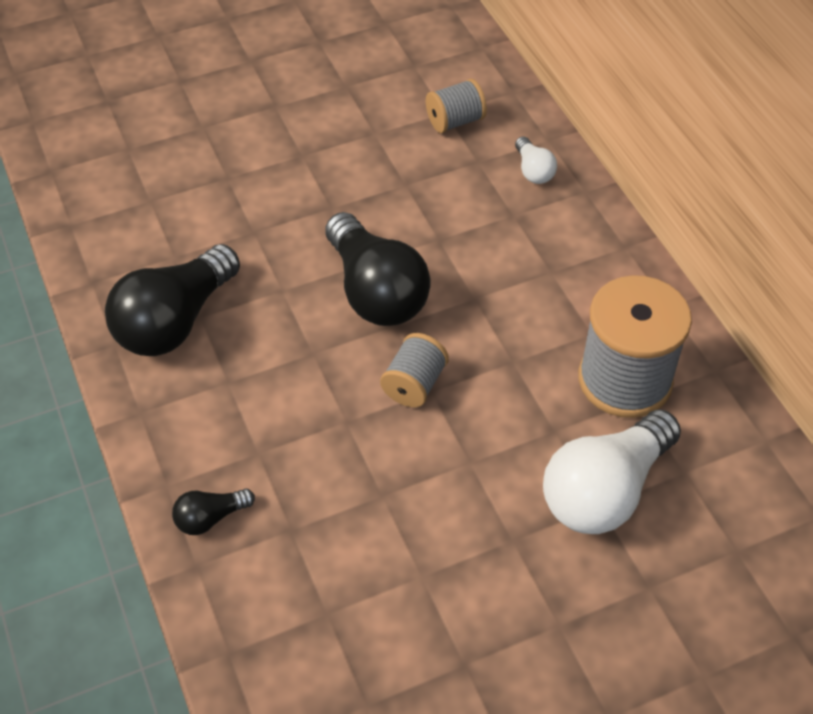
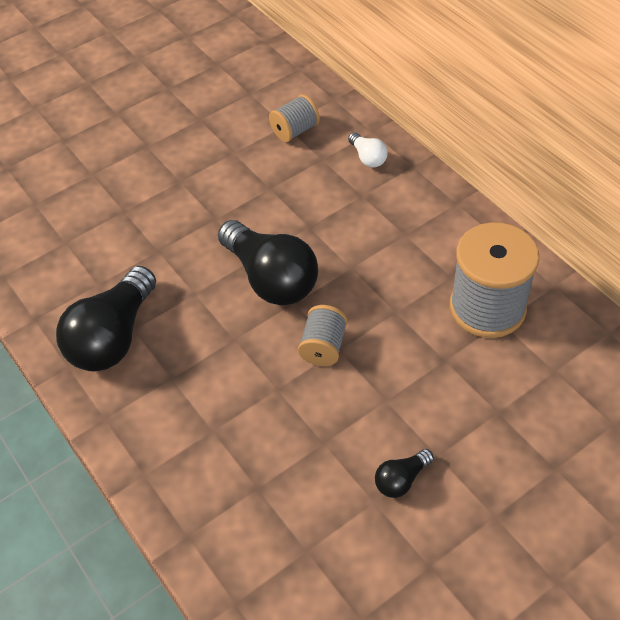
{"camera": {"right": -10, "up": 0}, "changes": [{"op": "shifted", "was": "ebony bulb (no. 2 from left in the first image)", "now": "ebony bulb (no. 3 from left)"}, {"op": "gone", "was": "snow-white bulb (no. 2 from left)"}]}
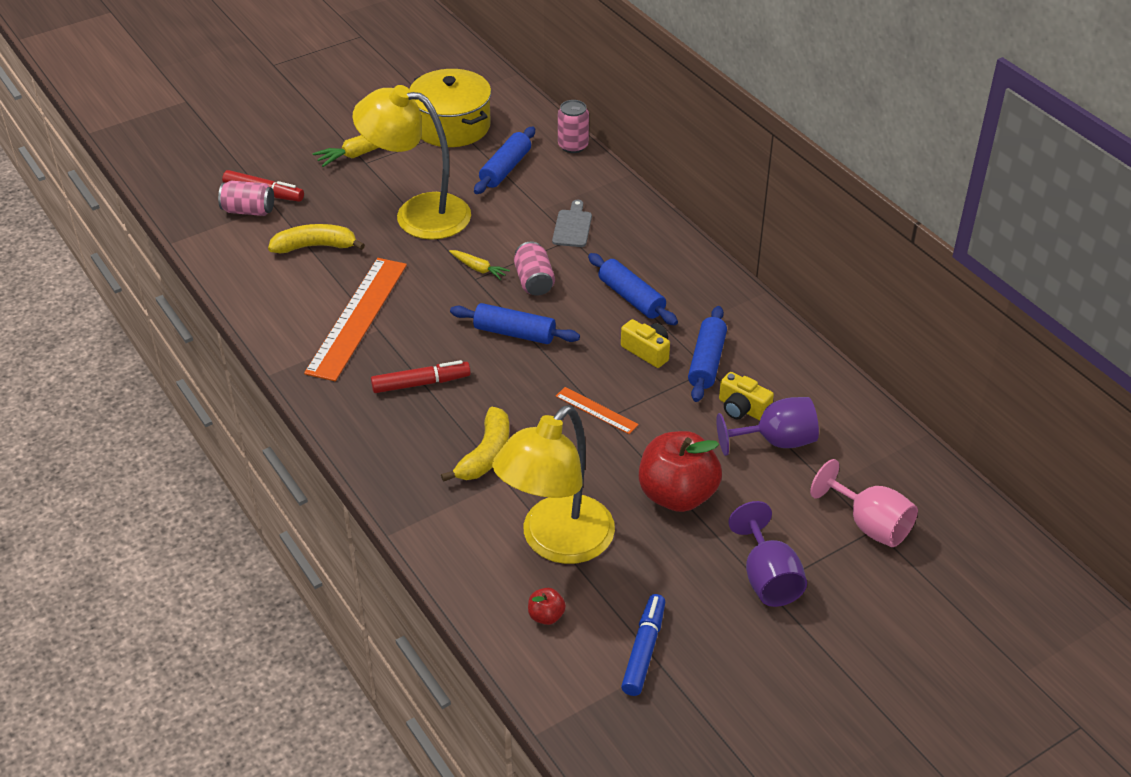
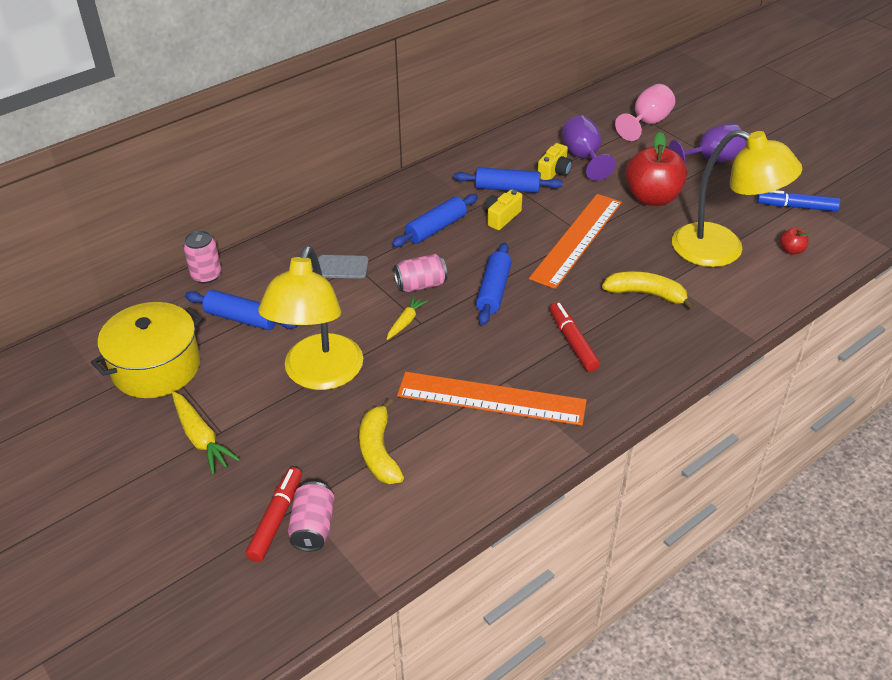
{"camera": {"right": -95, "up": 0}, "changes": [{"op": "scaled", "was": "orange straightedge (no. 2 from left)", "ratio": 2.15}]}
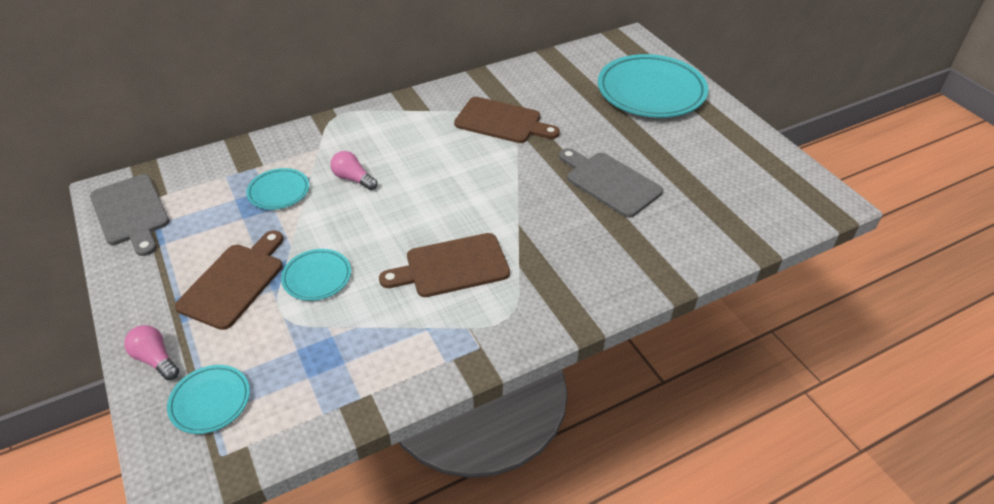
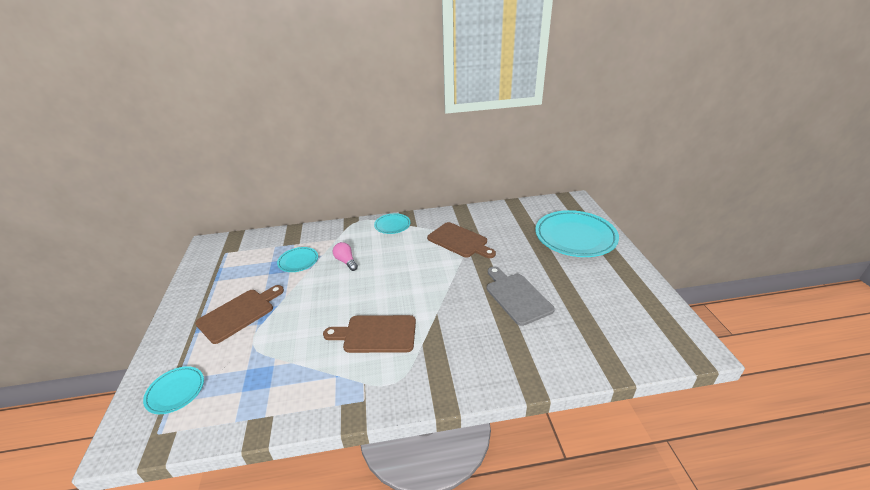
{"camera": {"right": 20, "up": -10}, "changes": [{"op": "gone", "was": "ash-grey cutting board (no. 1 from left)"}, {"op": "gone", "was": "rosy bulb (no. 1 from left)"}, {"op": "shifted", "was": "turquoise dinner plate (no. 3 from left)"}]}
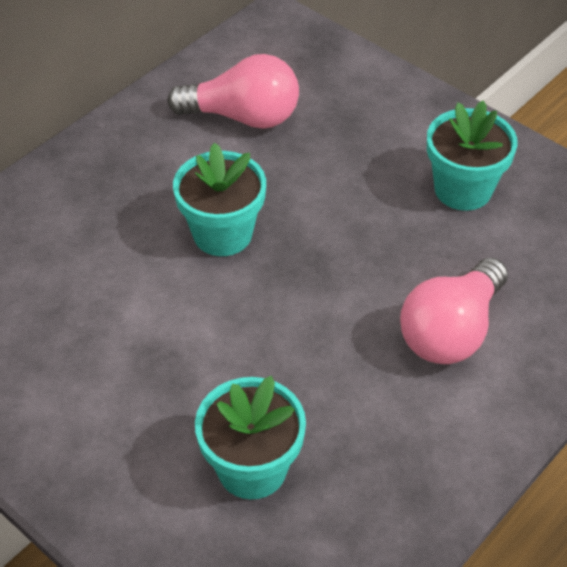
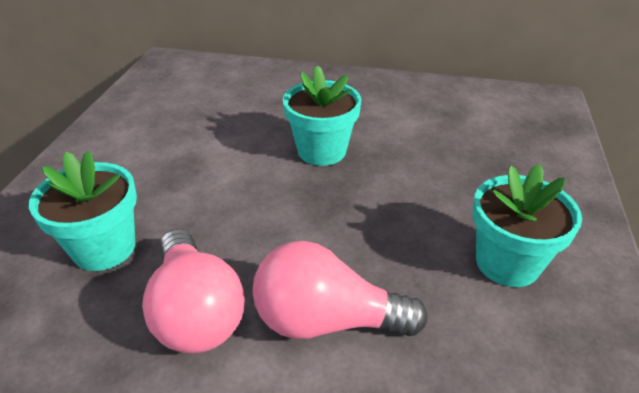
{"camera": {"right": 60, "up": -10}, "changes": [{"op": "shifted", "was": "rosy bulb (no. 1 from left)"}]}
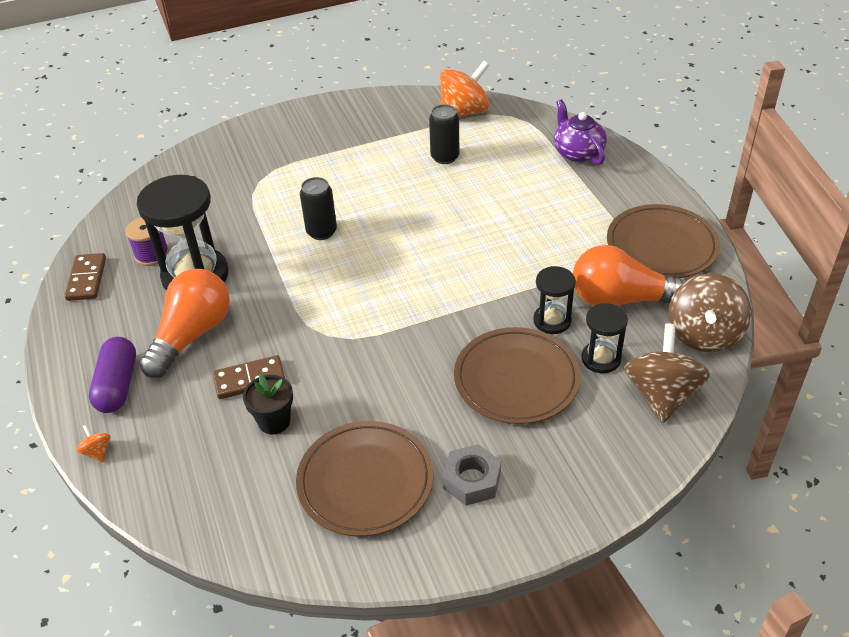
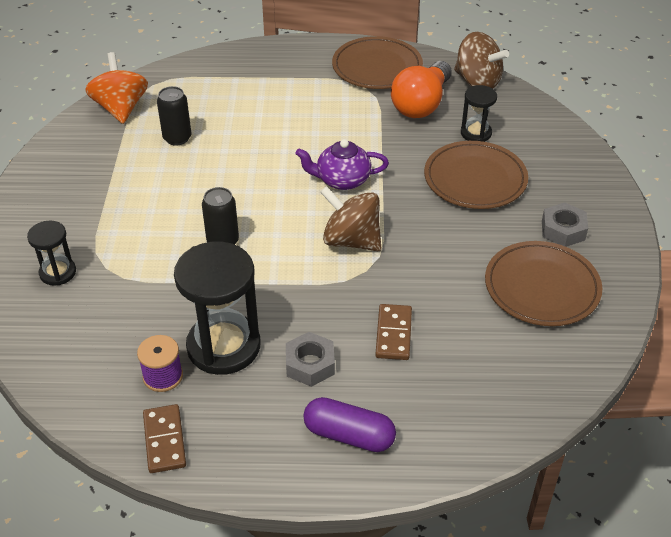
{"camera": {"right": -70, "up": 0}, "changes": [{"op": "rotated", "was": "dark brown domino tile (no. 1 from left)", "clockwise": 60}, {"op": "gone", "was": "orange spinning top (no. 1 from left)"}, {"op": "swapped", "was": "orange bulb (no. 1 from left)", "now": "ash-grey hexagon nut (no. 1 from left)"}, {"op": "gone", "was": "ebony potted plant"}, {"op": "shifted", "was": "ebony sandglass (no. 2 from left in the first image)", "now": "ebony sandglass (no. 1 from left)"}, {"op": "shifted", "was": "purple teapot"}, {"op": "shifted", "was": "dark brown spinning top (no. 1 from left)"}]}
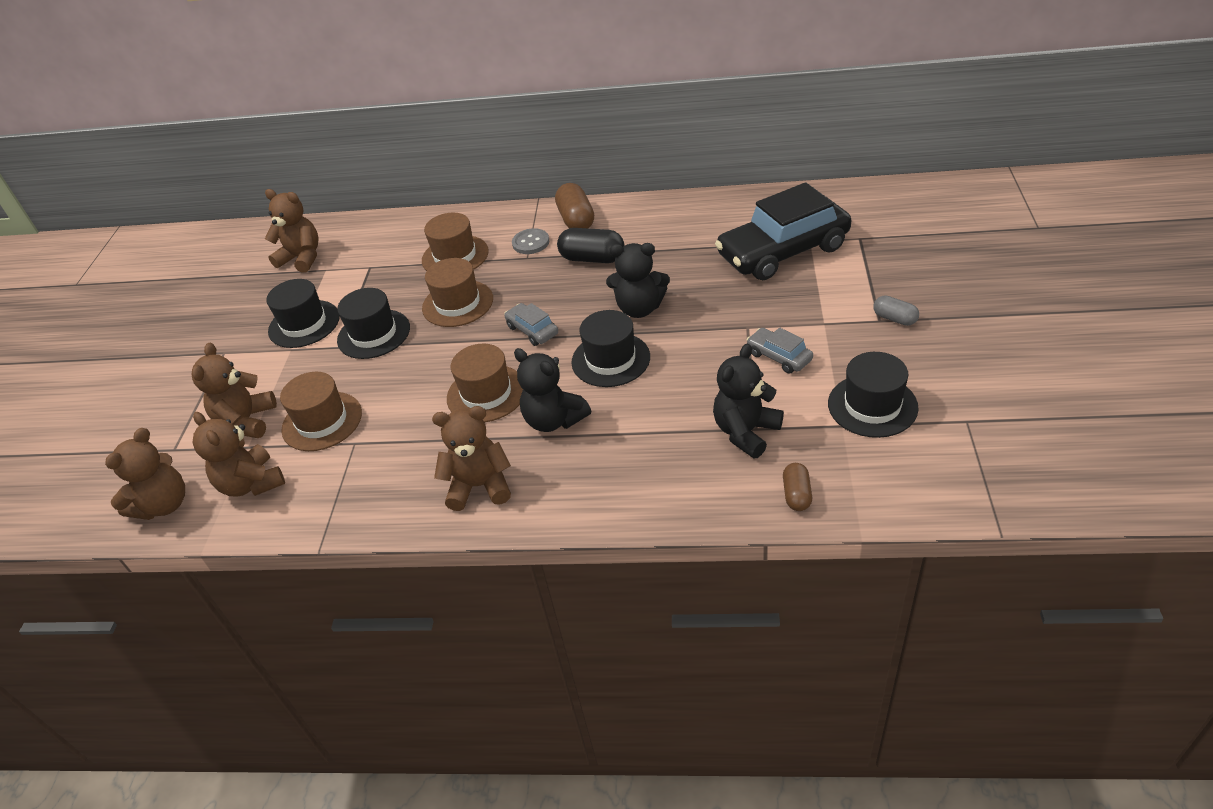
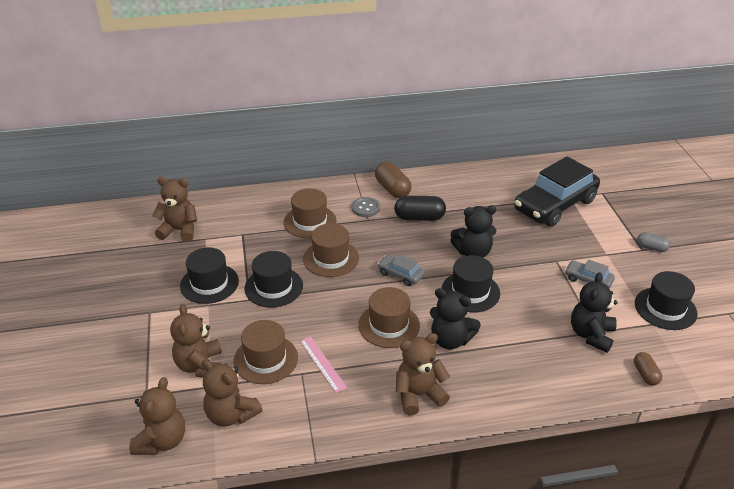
{"camera": {"right": -20, "up": -5}, "changes": [{"op": "new", "now": "rosy straightedge"}]}
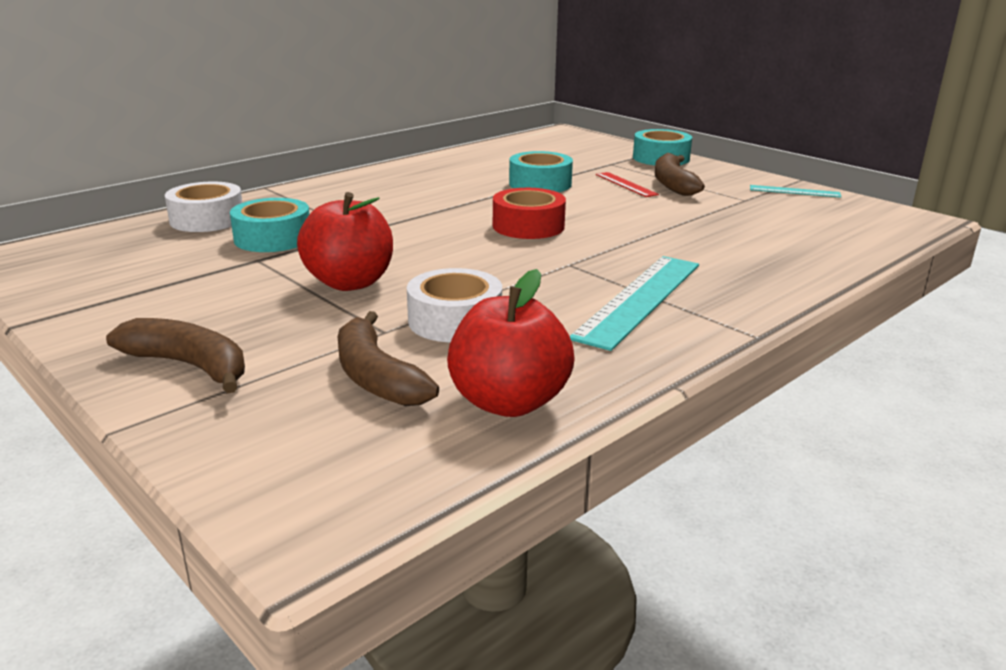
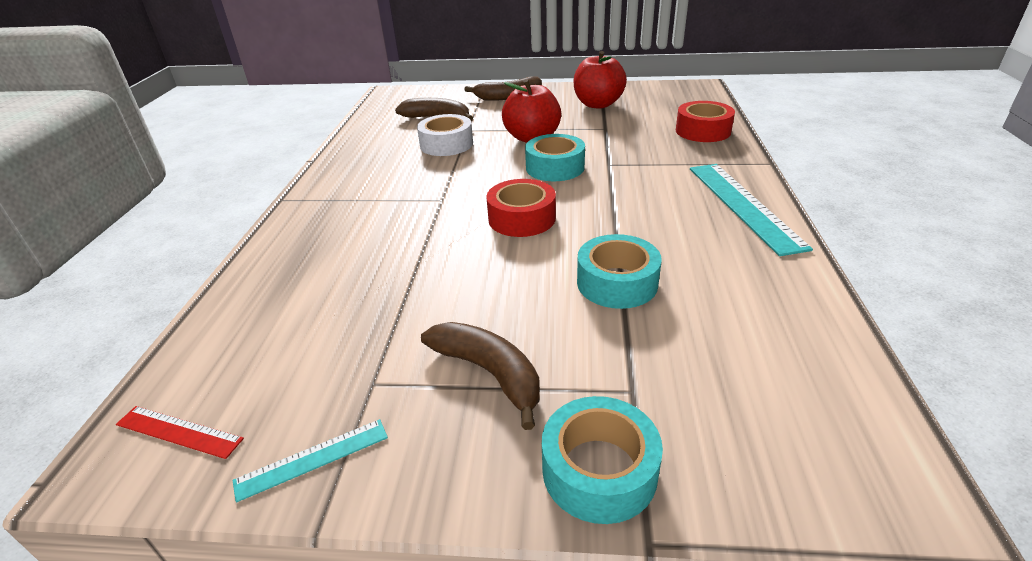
{"camera": {"right": 140, "up": 10}, "changes": [{"op": "repainted", "was": "snow-white tape (no. 1 from left)", "now": "crimson tape (no. 2 from left)"}, {"op": "shifted", "was": "turquoise tape (no. 1 from left)"}, {"op": "shifted", "was": "crimson toy apple (no. 2 from left)"}, {"op": "shifted", "was": "turquoise straightedge (no. 1 from left in the first image)", "now": "turquoise straightedge (no. 2 from left)"}, {"op": "shifted", "was": "crimson straightedge"}]}
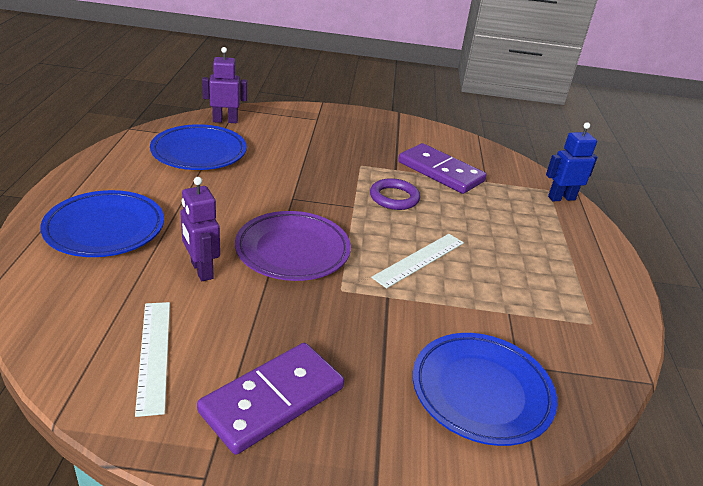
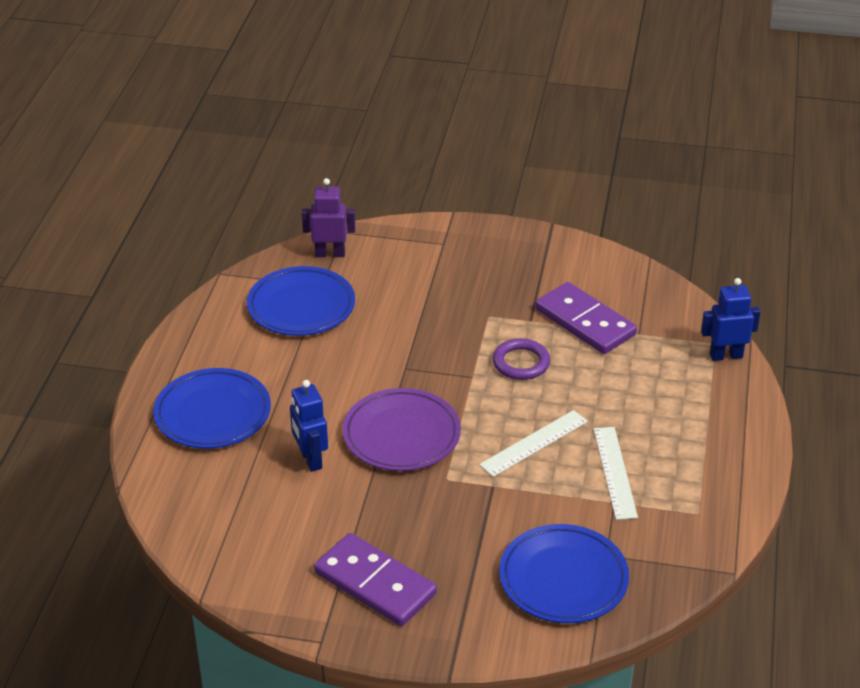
{"camera": {"right": 10, "up": 5}, "changes": [{"op": "shifted", "was": "snow-white straightedge (no. 1 from left in the first image)", "now": "snow-white straightedge (no. 2 from left)"}, {"op": "repainted", "was": "purple toy robot (no. 1 from left)", "now": "cobalt toy robot (no. 1 from left)"}, {"op": "rotated", "was": "purple domino tile (no. 1 from left)", "clockwise": 75}]}
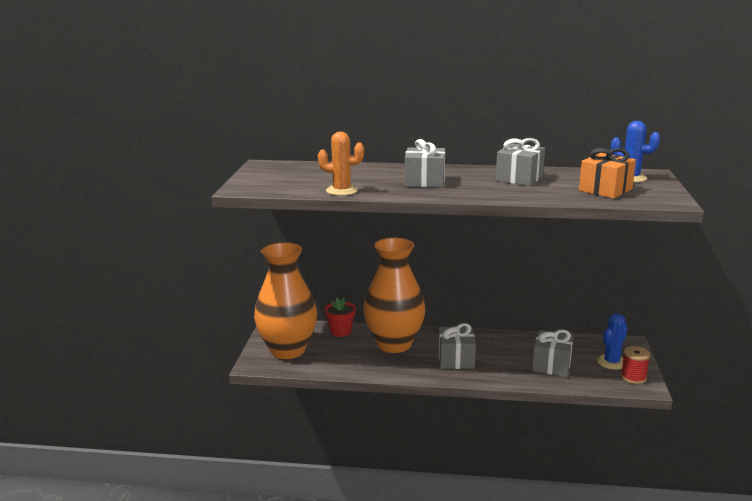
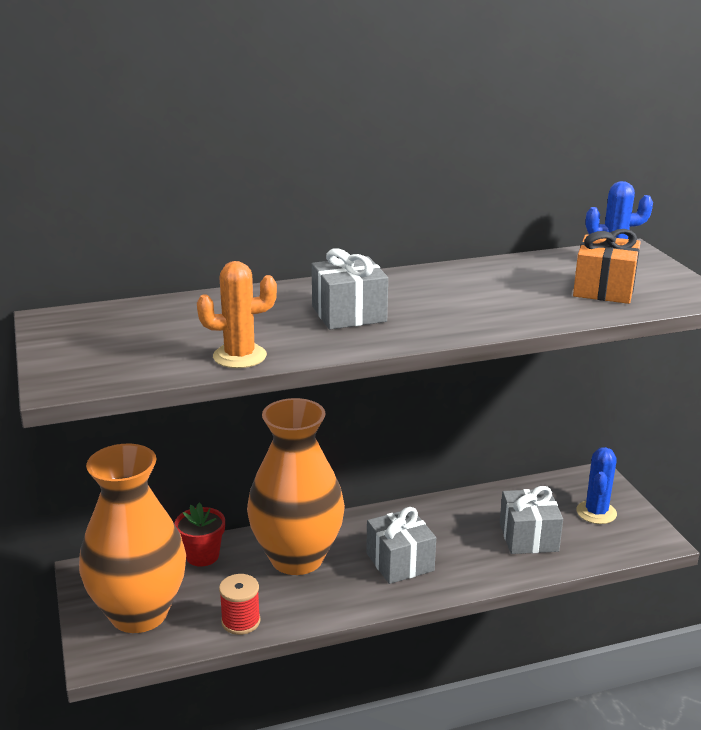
{"camera": {"right": -25, "up": 5}, "changes": [{"op": "gone", "was": "ash-grey gift (no. 3 from left)"}, {"op": "shifted", "was": "crimson reel of thread"}]}
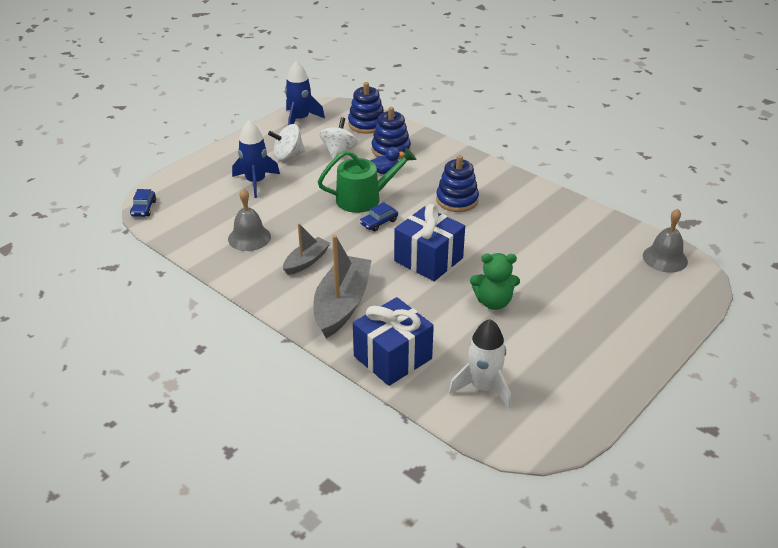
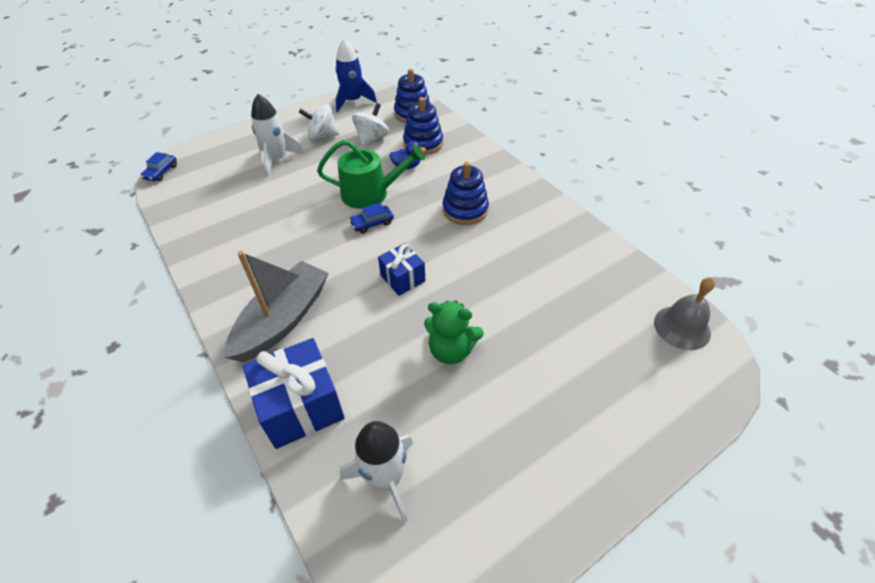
{"camera": {"right": 15, "up": 10}, "changes": [{"op": "gone", "was": "ash-grey hand bell (no. 1 from left)"}, {"op": "repainted", "was": "cobalt toy rocket (no. 1 from left)", "now": "snow-white toy rocket (no. 1 from left)"}, {"op": "gone", "was": "ash-grey sailboat (no. 1 from left)"}, {"op": "scaled", "was": "cobalt gift (no. 2 from left)", "ratio": 0.59}]}
